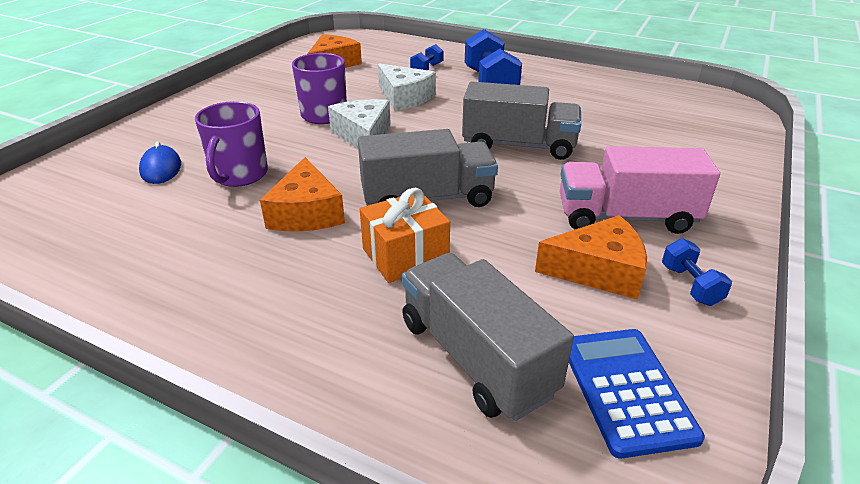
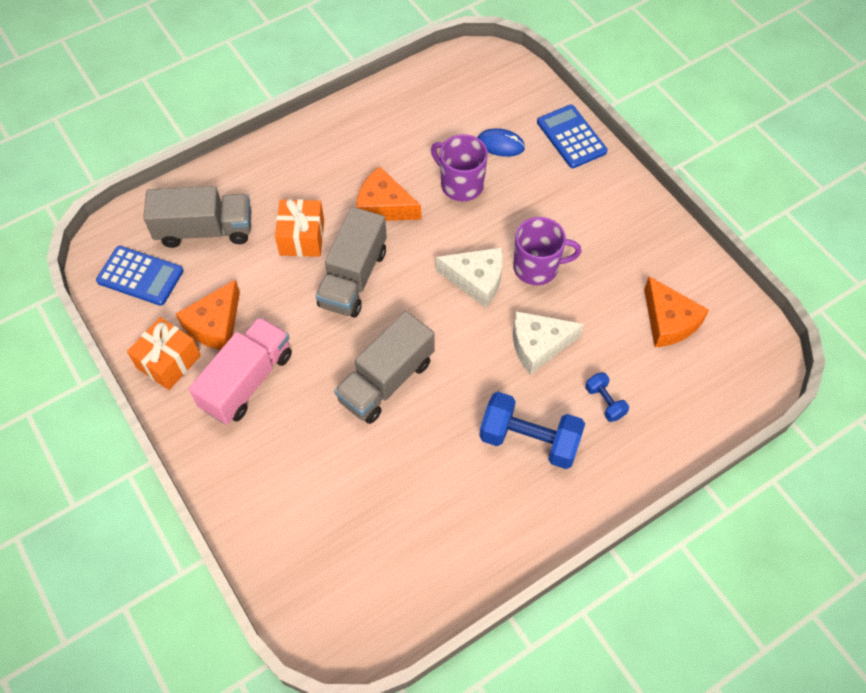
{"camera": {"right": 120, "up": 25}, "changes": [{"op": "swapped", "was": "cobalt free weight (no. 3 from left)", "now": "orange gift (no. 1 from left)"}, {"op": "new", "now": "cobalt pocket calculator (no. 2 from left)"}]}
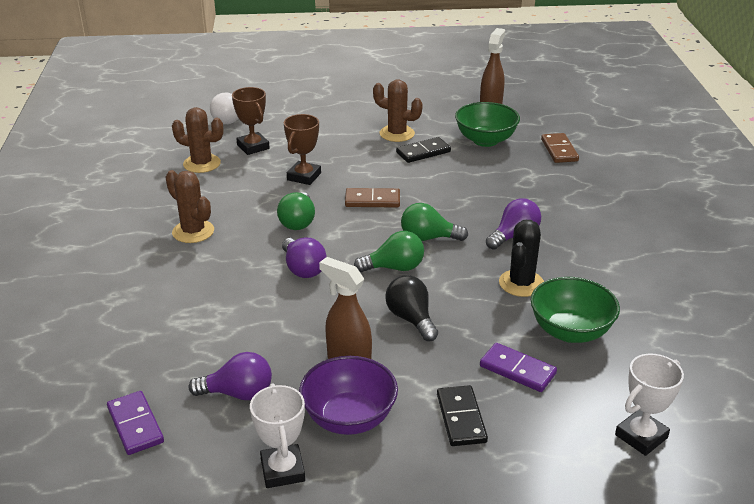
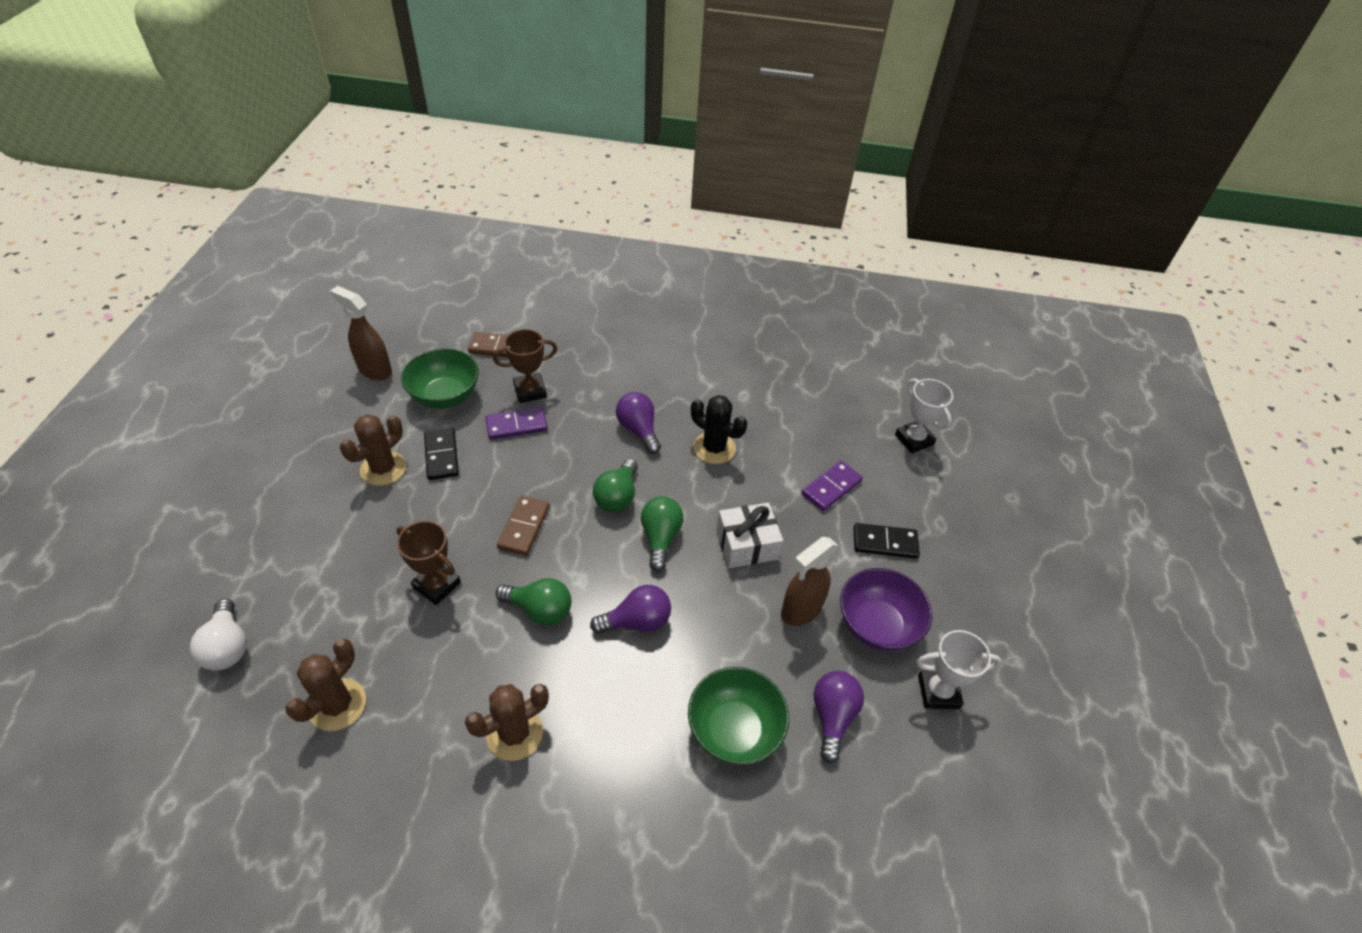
{"camera": {"right": -80, "up": 15}, "changes": [{"op": "shifted", "was": "purple domino tile (no. 1 from left)"}, {"op": "shifted", "was": "dark brown award cup (no. 1 from left in the first image)", "now": "dark brown award cup (no. 2 from left)"}, {"op": "swapped", "was": "ebony bulb", "now": "snow-white gift"}, {"op": "shifted", "was": "green deep dish (no. 2 from left)"}]}
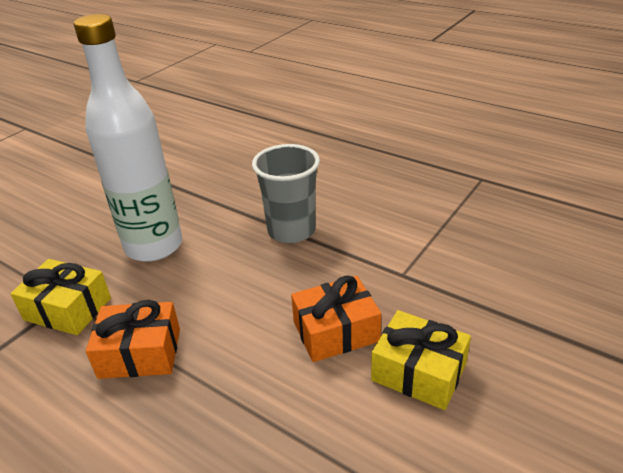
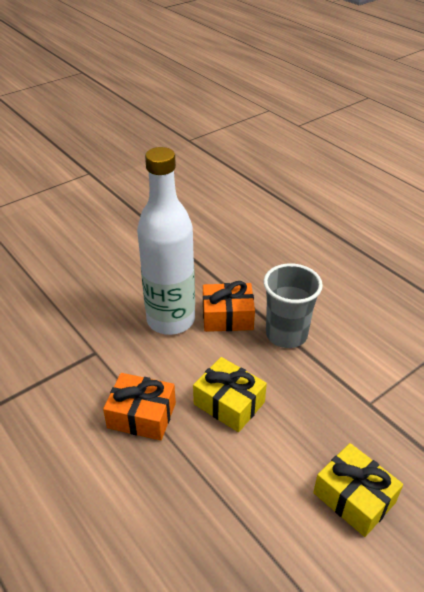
{"camera": {"right": 15, "up": 5}, "changes": [{"op": "shifted", "was": "golden gift (no. 1 from left)"}, {"op": "shifted", "was": "orange gift (no. 2 from left)"}]}
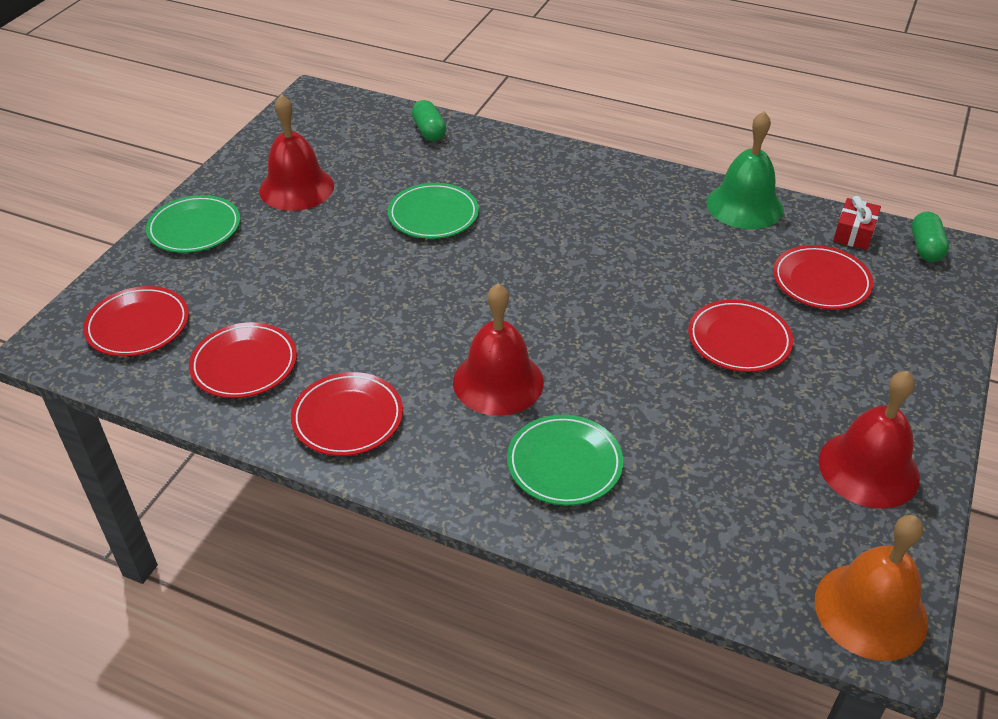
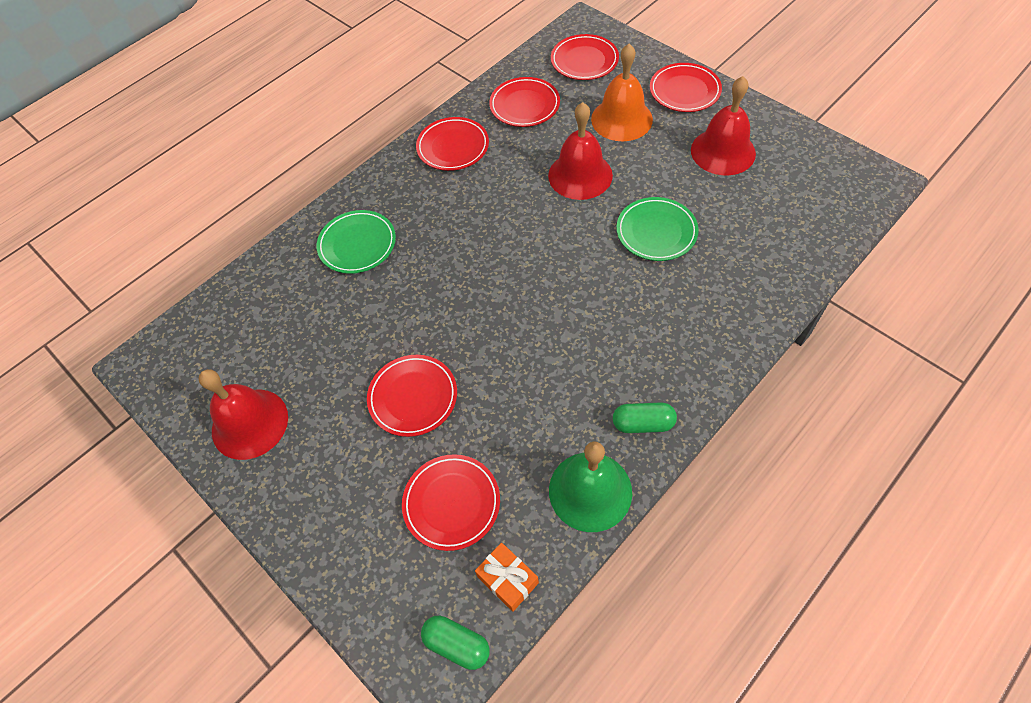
{"camera": {"right": 115, "up": 15}, "changes": [{"op": "repainted", "was": "green dinner plate (no. 1 from left)", "now": "crimson dinner plate (no. 6 from left)"}, {"op": "shifted", "was": "green pill (no. 1 from left in the first image)", "now": "green pill (no. 2 from left)"}, {"op": "shifted", "was": "crimson hand bell (no. 2 from left)"}, {"op": "shifted", "was": "orange hand bell"}, {"op": "repainted", "was": "crimson gift", "now": "orange gift"}]}
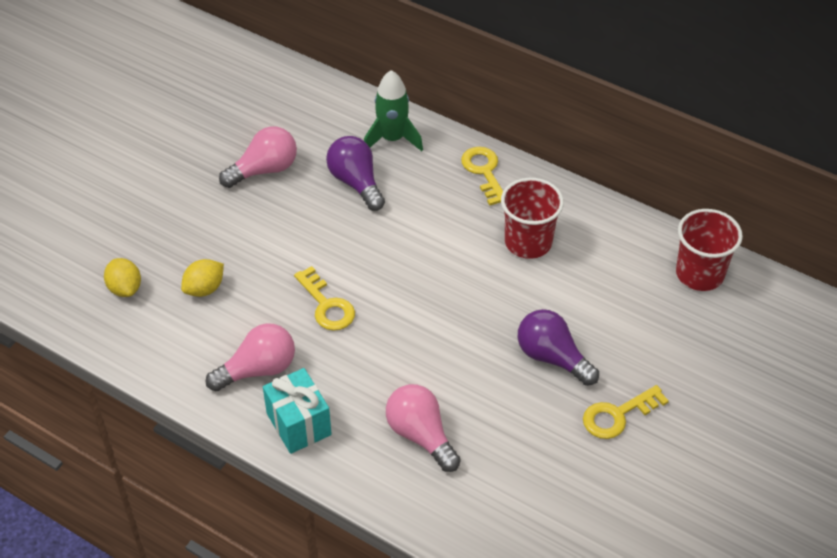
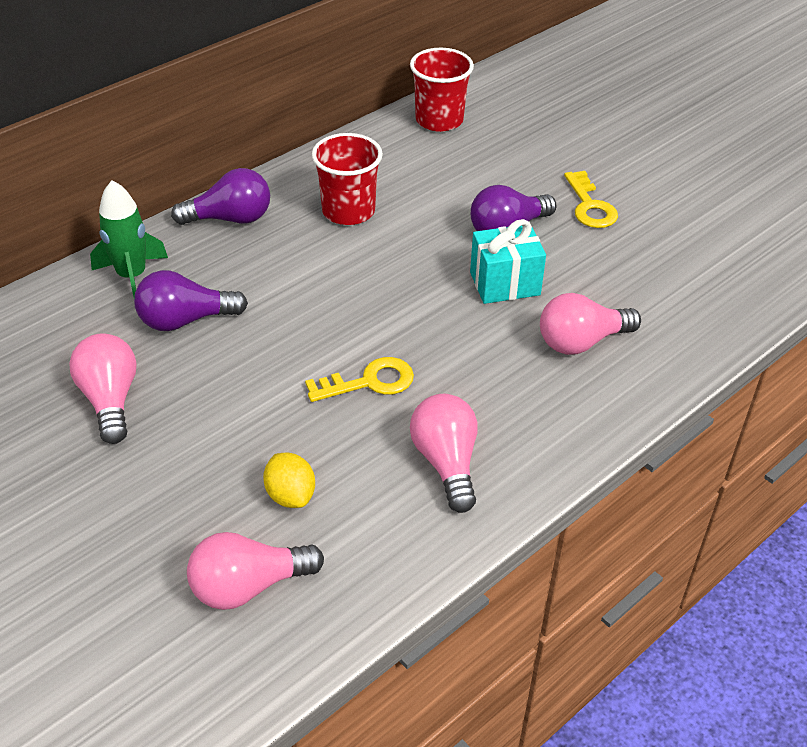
{"camera": {"right": -75, "up": -5}, "changes": [{"op": "swapped", "was": "golden lemon (no. 1 from left)", "now": "rosy bulb (no. 2 from left)"}, {"op": "shifted", "was": "turquoise gift"}, {"op": "swapped", "was": "golden door key (no. 2 from left)", "now": "purple bulb (no. 2 from left)"}]}
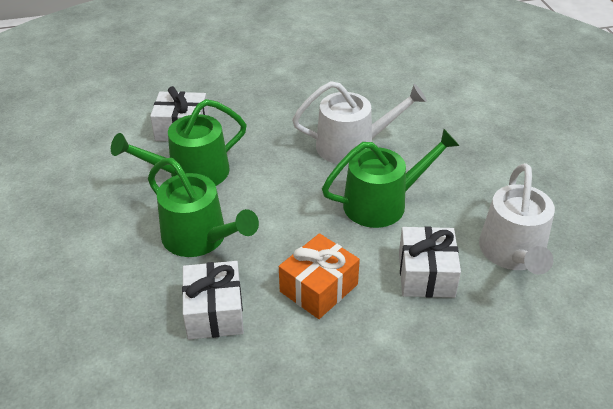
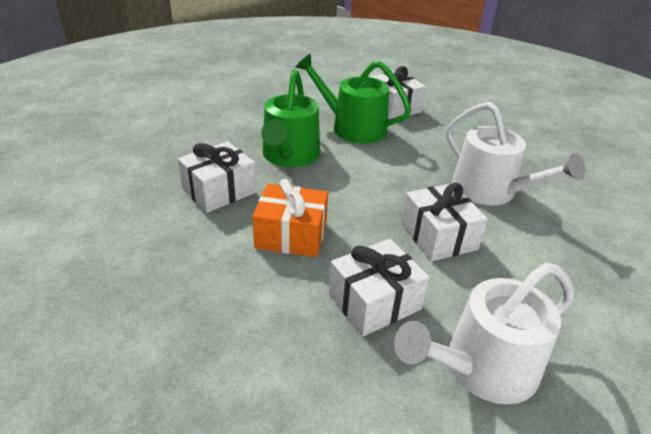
{"camera": {"right": 55, "up": -5}, "changes": [{"op": "swapped", "was": "green watering pot (no. 3 from left)", "now": "snow-white gift (no. 4 from left)"}]}
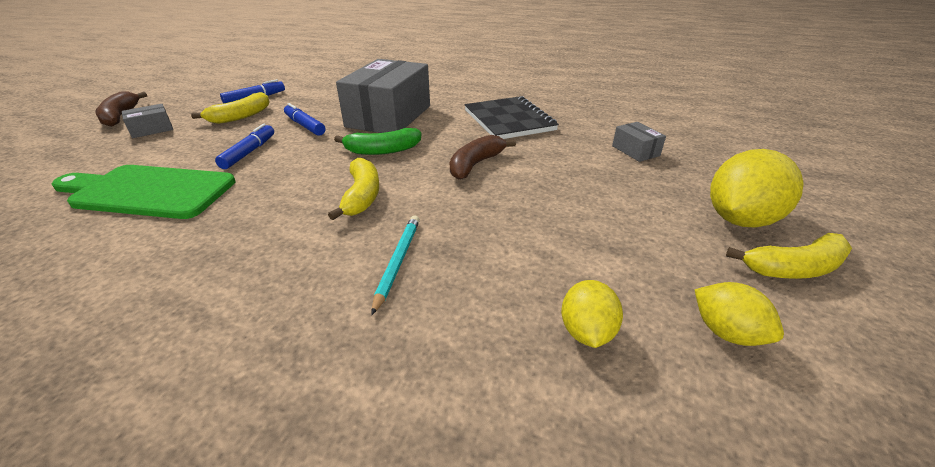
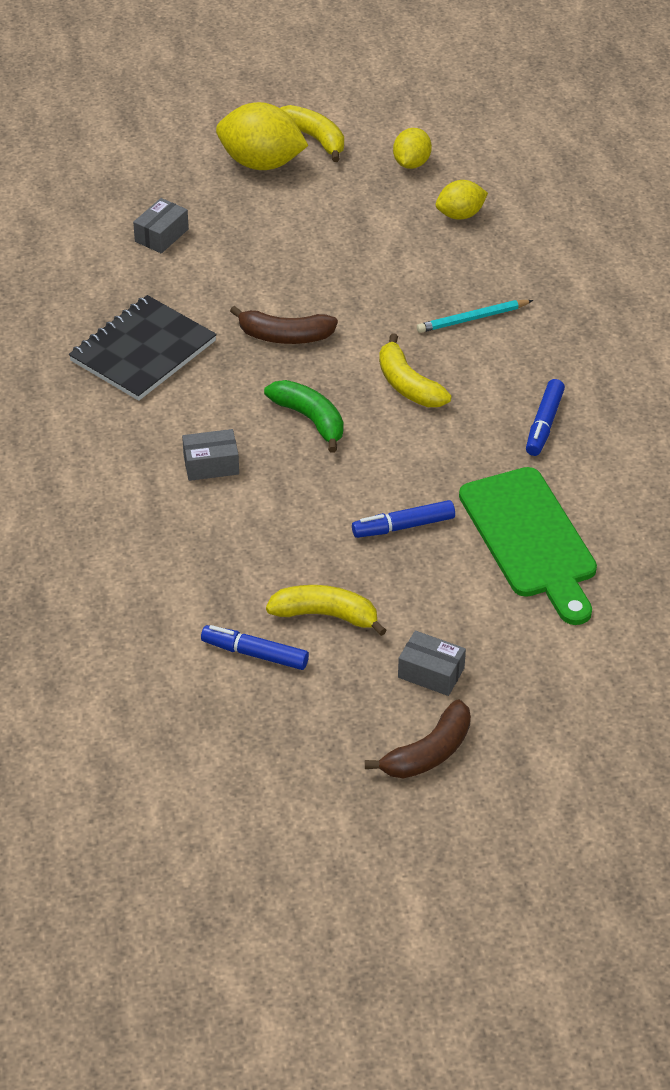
{"camera": {"right": -120, "up": 10}, "changes": [{"op": "shifted", "was": "cobalt marker (no. 3 from left)"}, {"op": "rotated", "was": "golden banana (no. 2 from left in the first image)", "clockwise": -90}, {"op": "scaled", "was": "ash-grey package (no. 2 from left)", "ratio": 0.42}]}
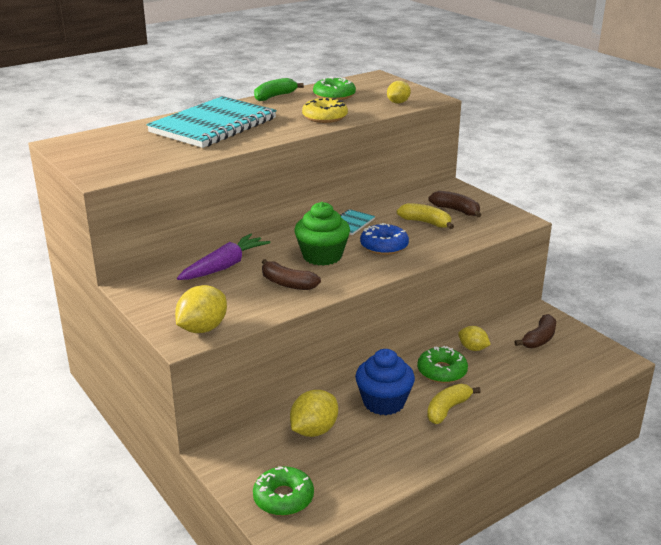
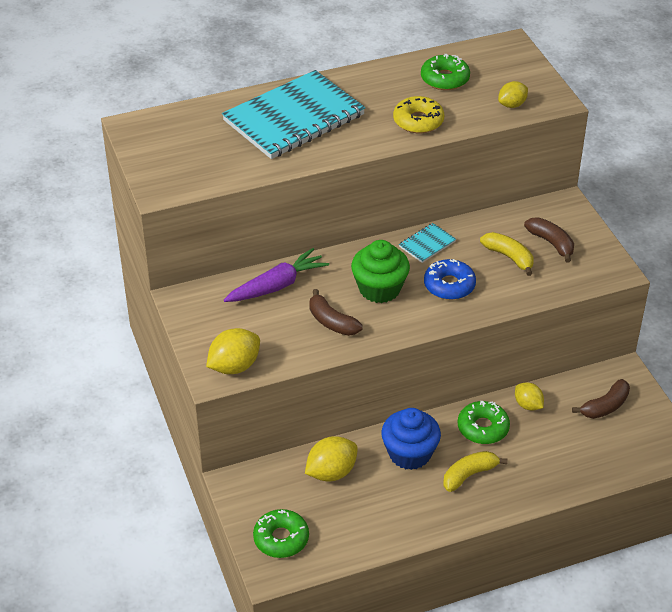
{"camera": {"right": 15, "up": 15}, "changes": [{"op": "gone", "was": "green banana"}]}
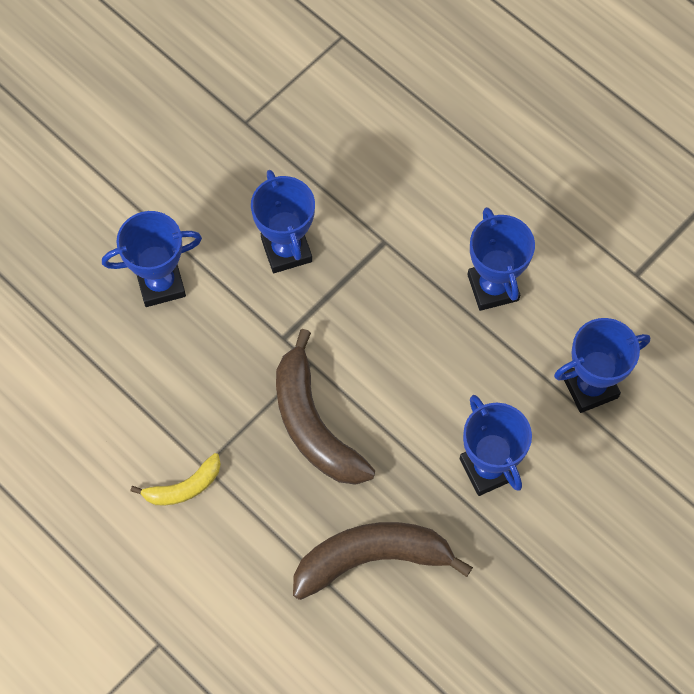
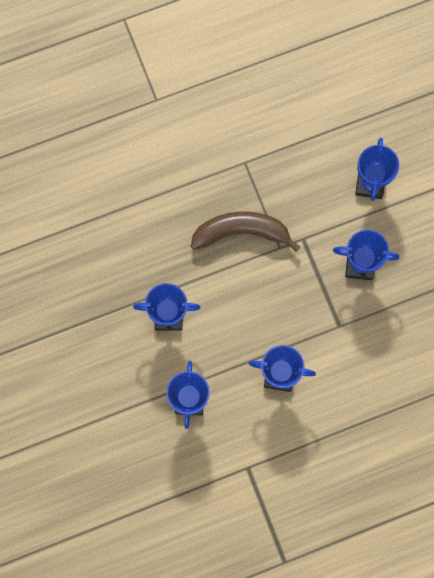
{"camera": {"right": 115, "up": 10}, "changes": [{"op": "gone", "was": "golden banana"}, {"op": "gone", "was": "dark brown banana (no. 2 from left)"}]}
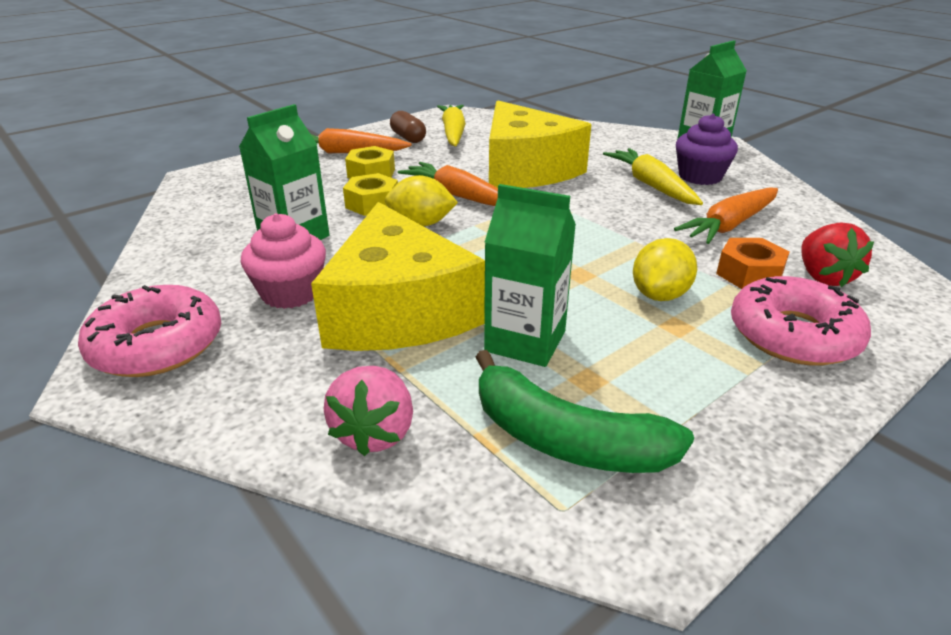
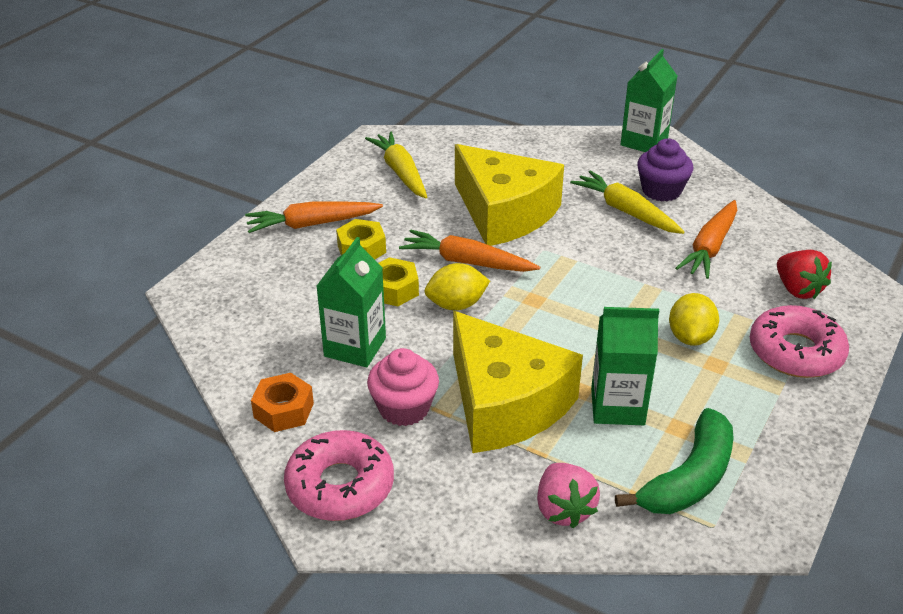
{"camera": {"right": -20, "up": 5}, "changes": [{"op": "gone", "was": "dark brown pill"}, {"op": "rotated", "was": "green banana", "clockwise": -60}, {"op": "shifted", "was": "orange hexagon nut"}]}
